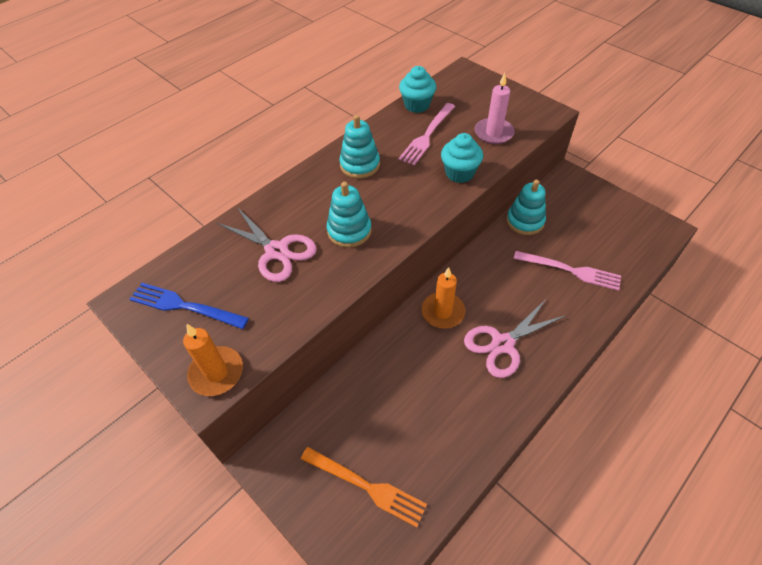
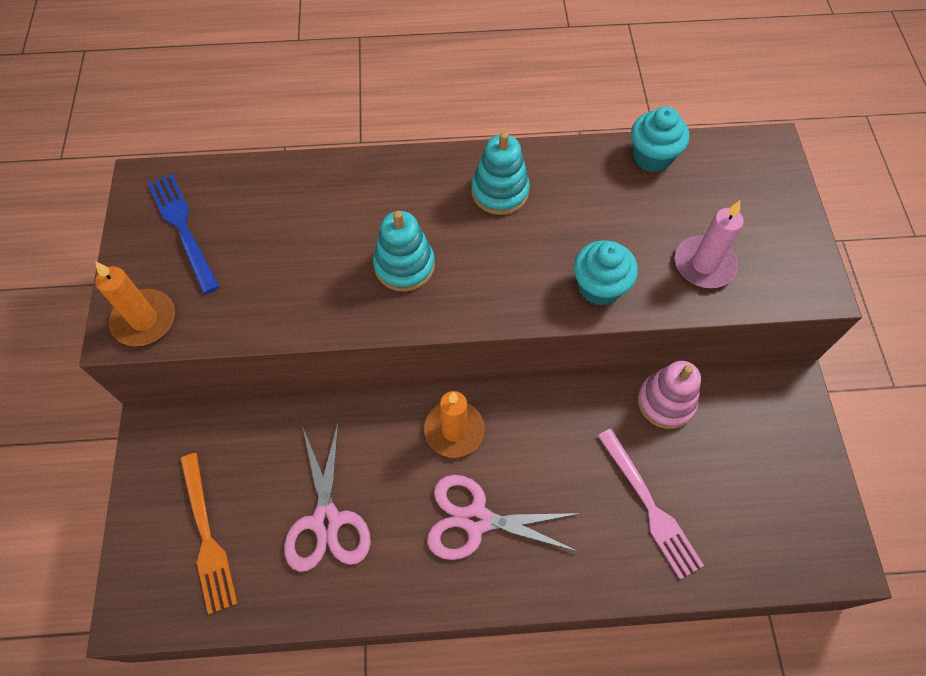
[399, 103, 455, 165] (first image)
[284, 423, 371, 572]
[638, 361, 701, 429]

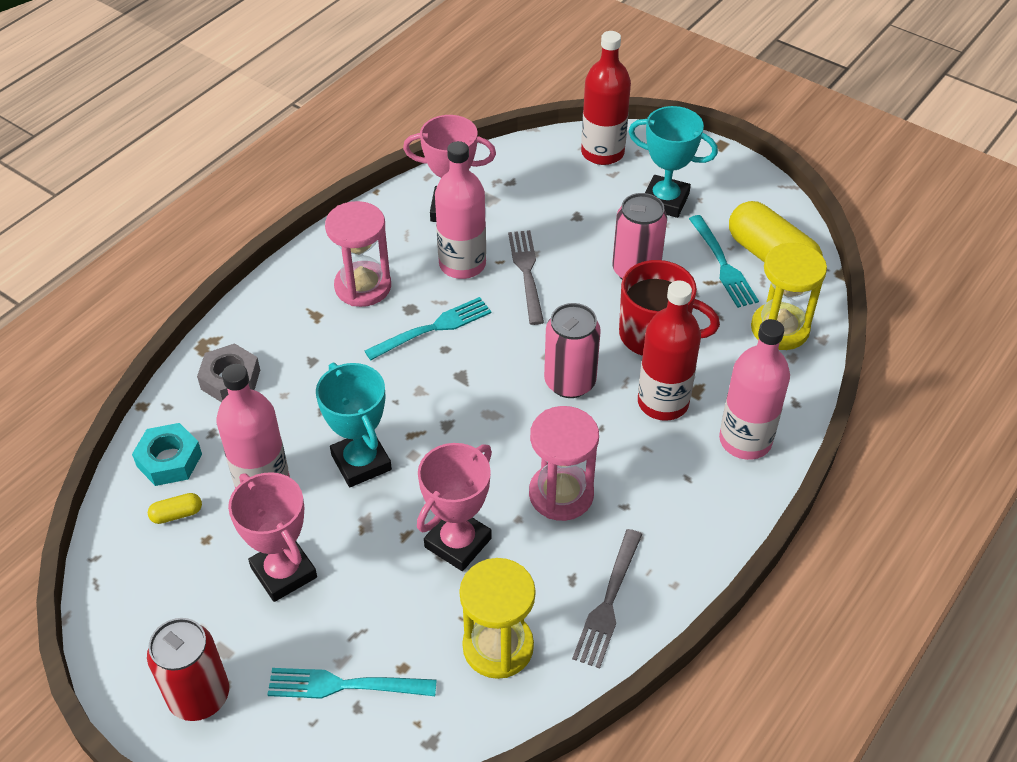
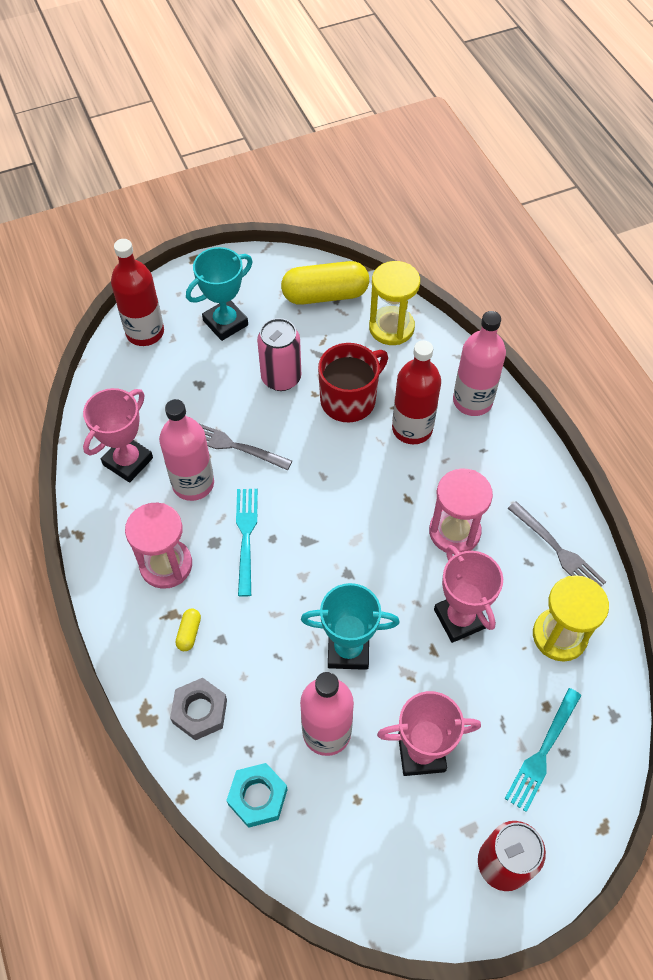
[544, 303, 601, 398] (first image)
[689, 215, 759, 308] (first image)
[176, 609, 201, 651]

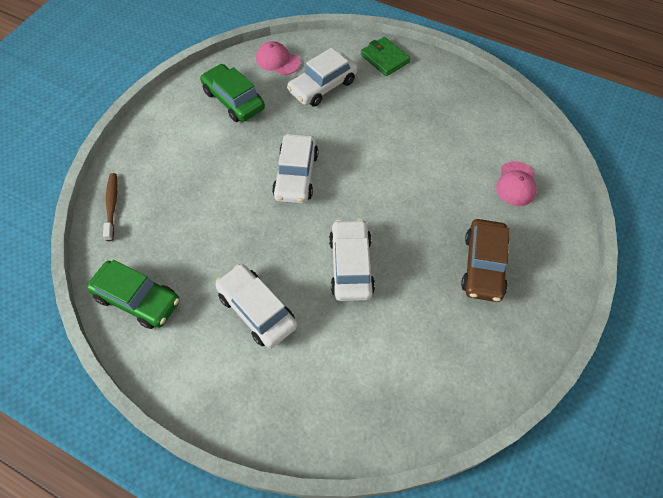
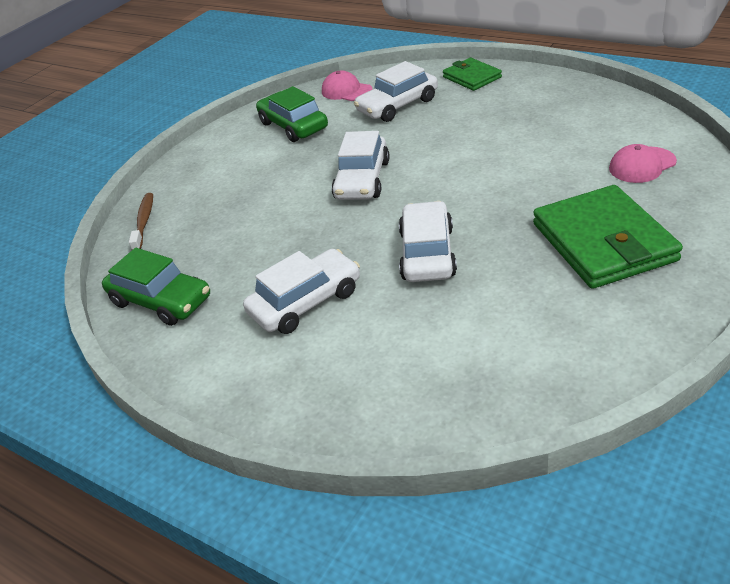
[533, 185, 683, 289]
[243, 249, 360, 334]
[609, 144, 677, 183]

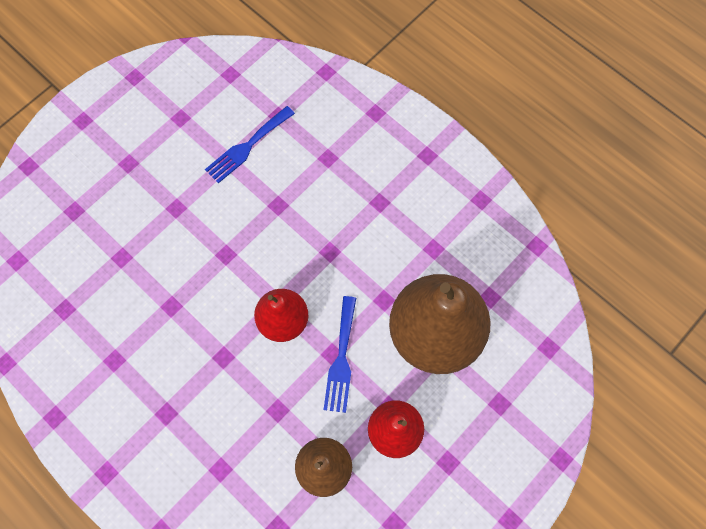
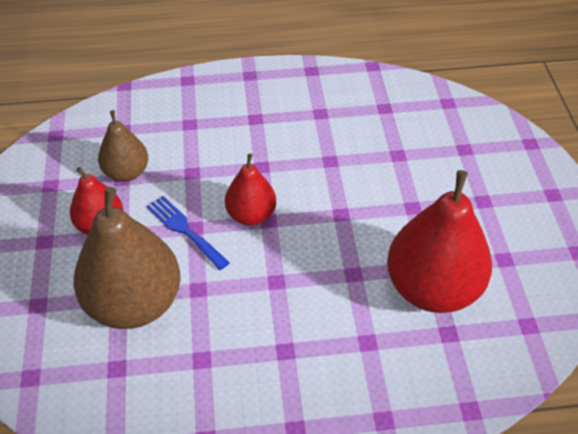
[387, 170, 492, 313]

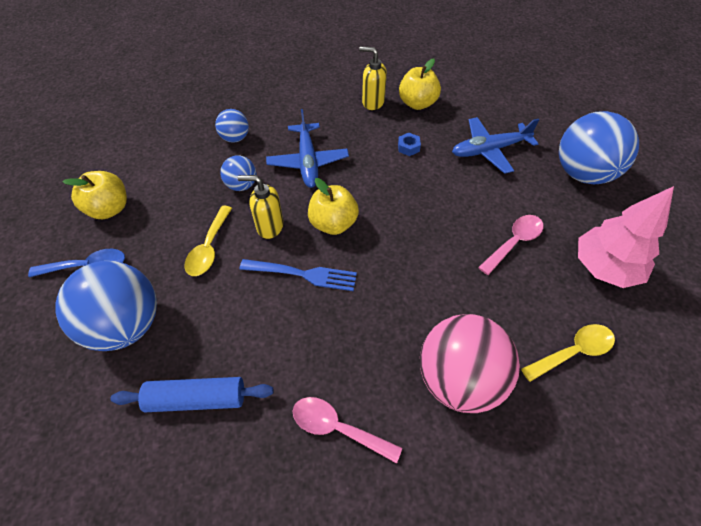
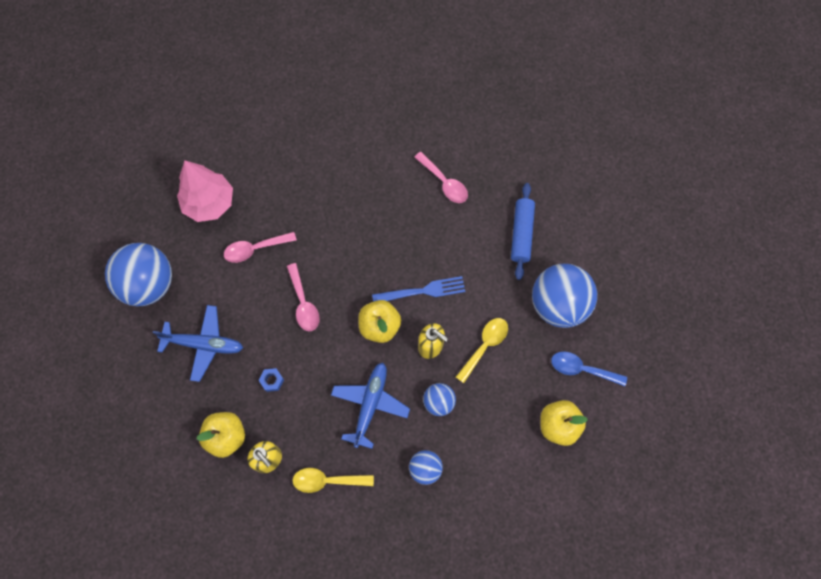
[420, 314, 520, 413] (first image)
[287, 263, 320, 331]
[292, 468, 374, 493]
[511, 183, 535, 280]
[372, 276, 465, 302]

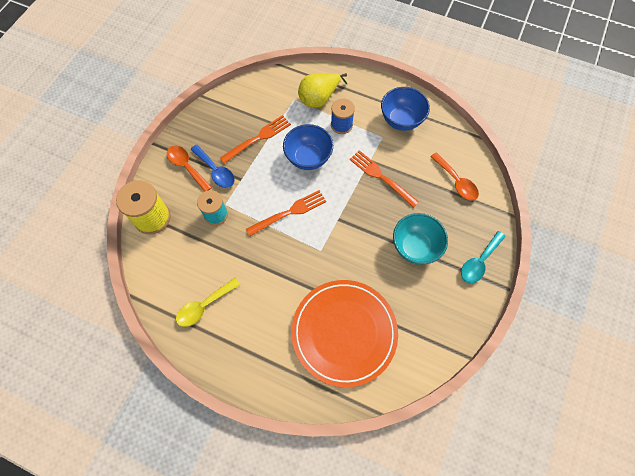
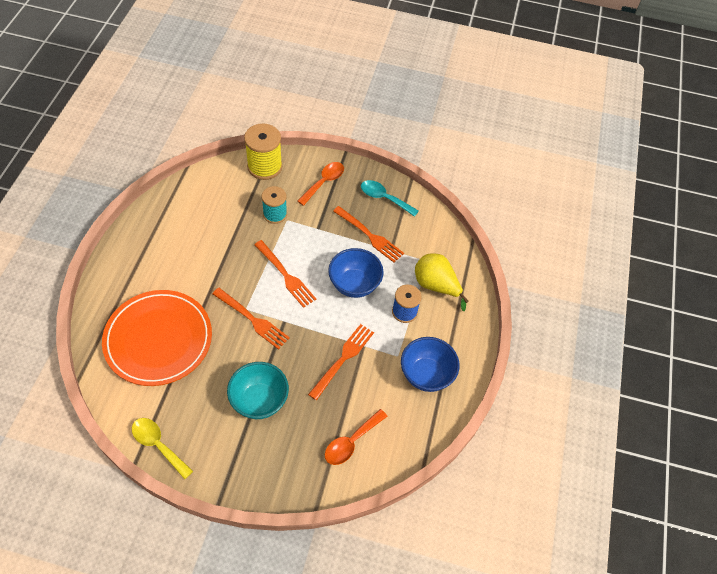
[190, 145, 235, 188] (first image)
[212, 288, 290, 350]
[132, 418, 193, 479]
[361, 180, 419, 217]

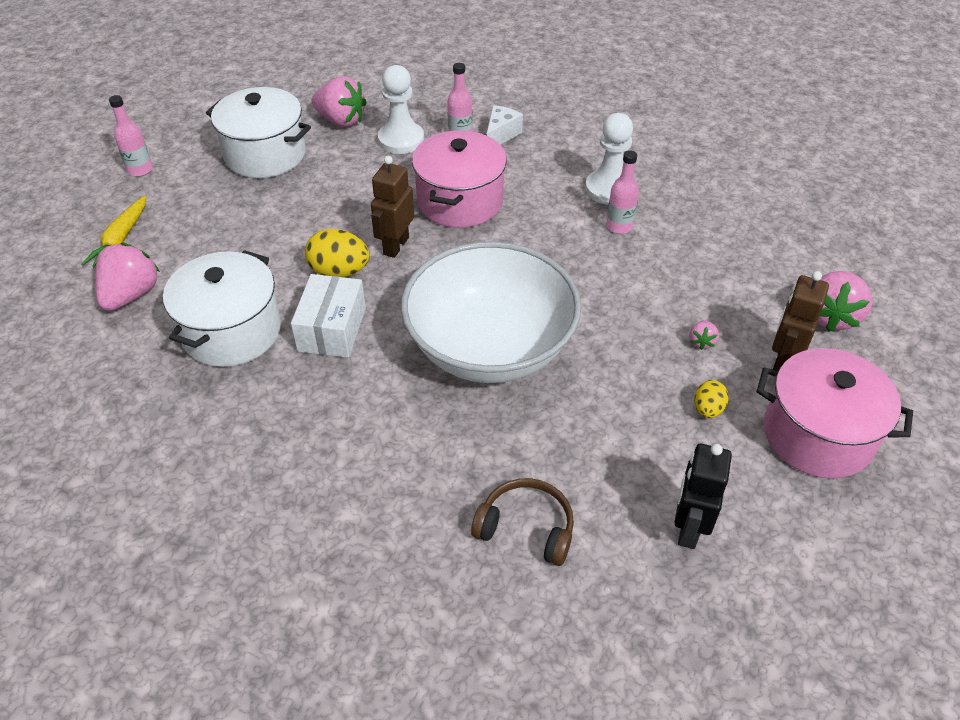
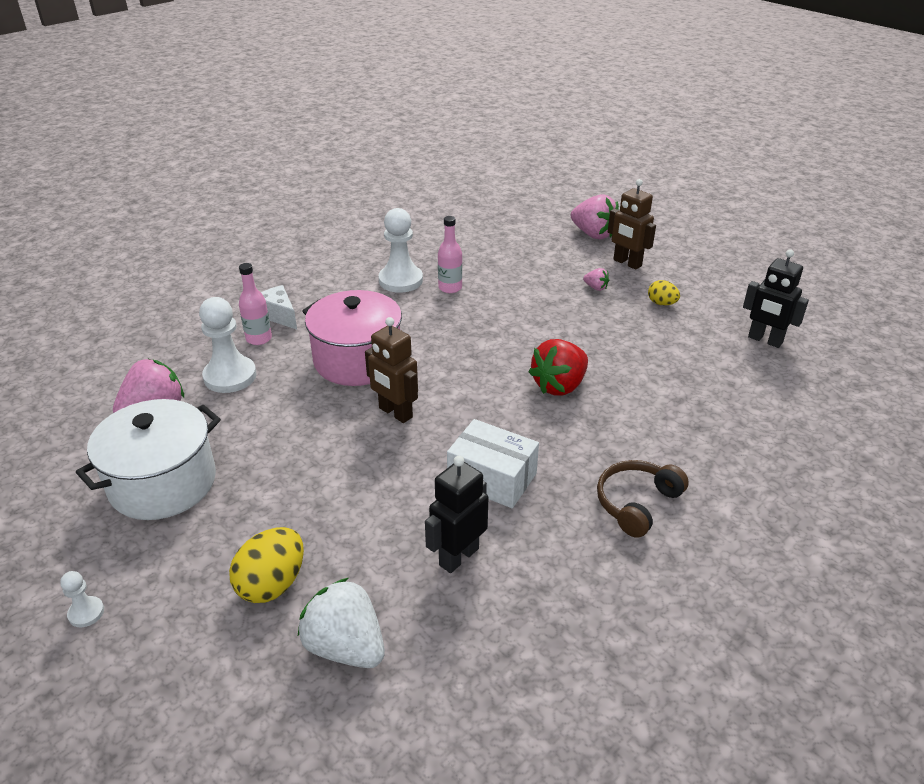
[81, 195, 146, 267] (first image)
[757, 348, 913, 479] (first image)
[229, 527, 304, 603]
[597, 460, 689, 538]
[60, 571, 104, 627]
[425, 456, 488, 573]
[529, 339, 588, 396]
[298, 578, 385, 668]

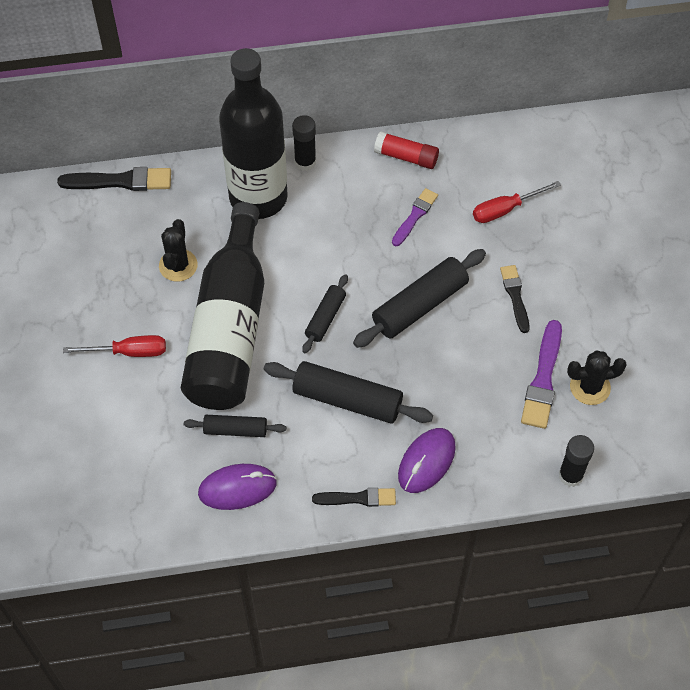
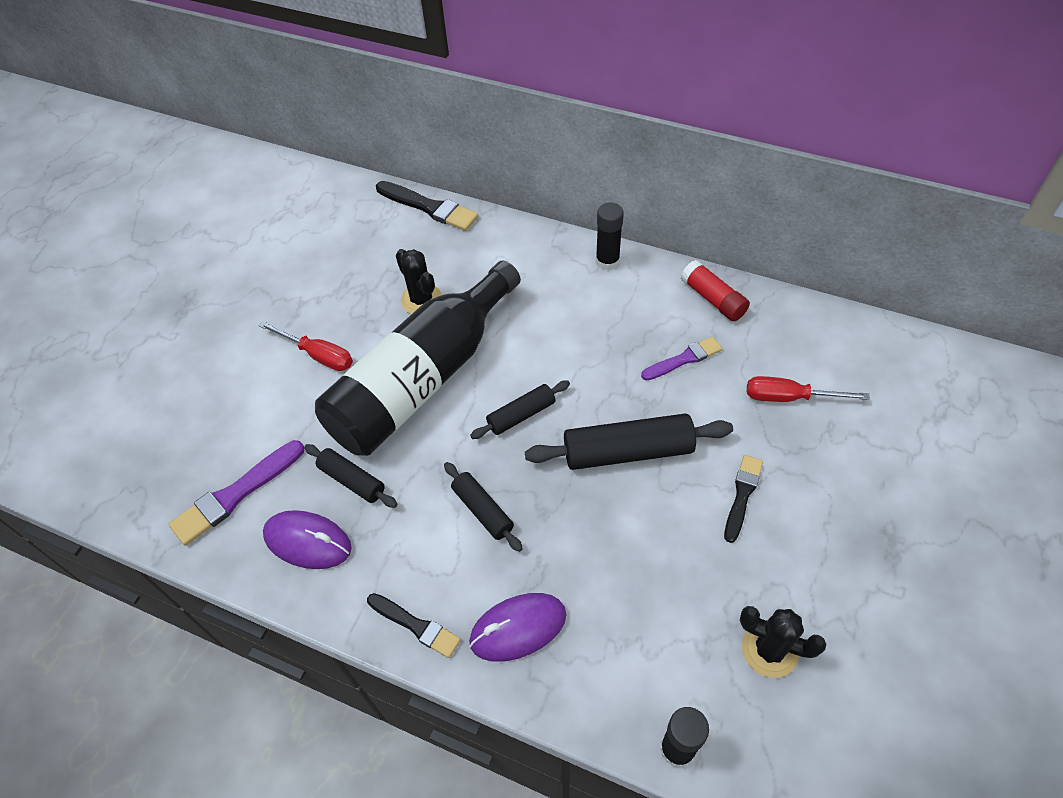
[219, 48, 288, 219] (first image)
[168, 440, 304, 546]
[396, 249, 442, 314]
[444, 462, 523, 552]

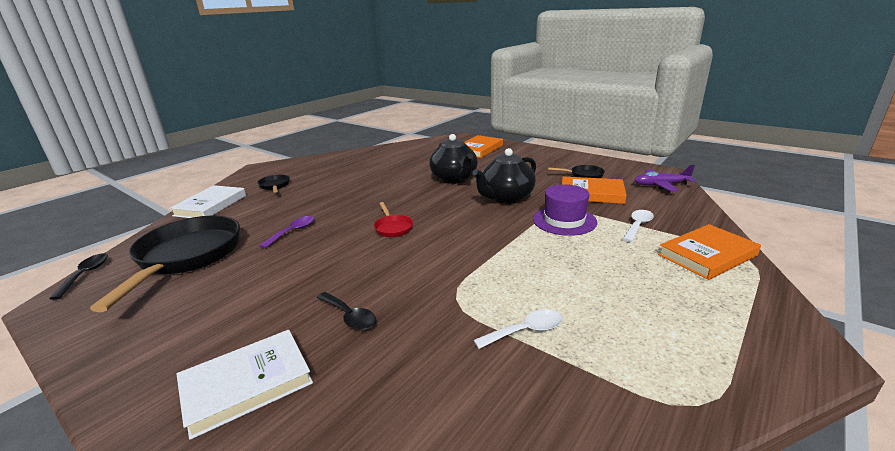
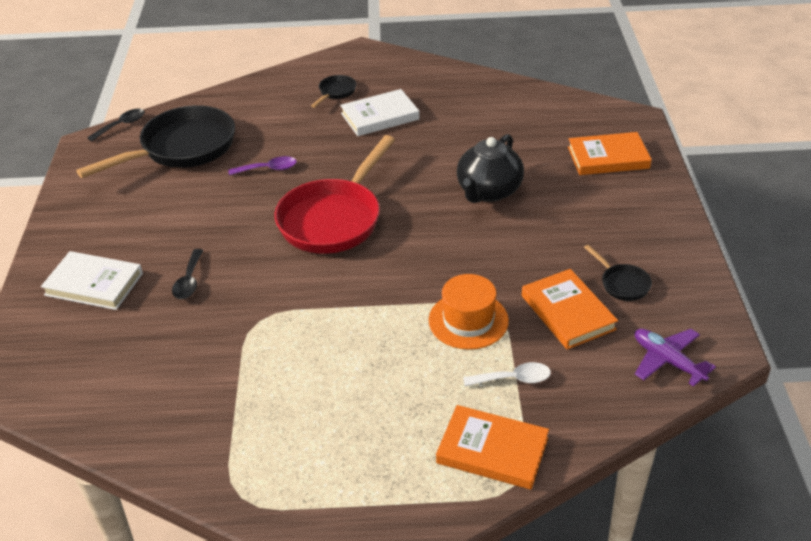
[472, 148, 536, 204] (first image)
[474, 310, 563, 349] (first image)
[340, 89, 420, 136]
[429, 274, 509, 350]
[274, 135, 395, 254]

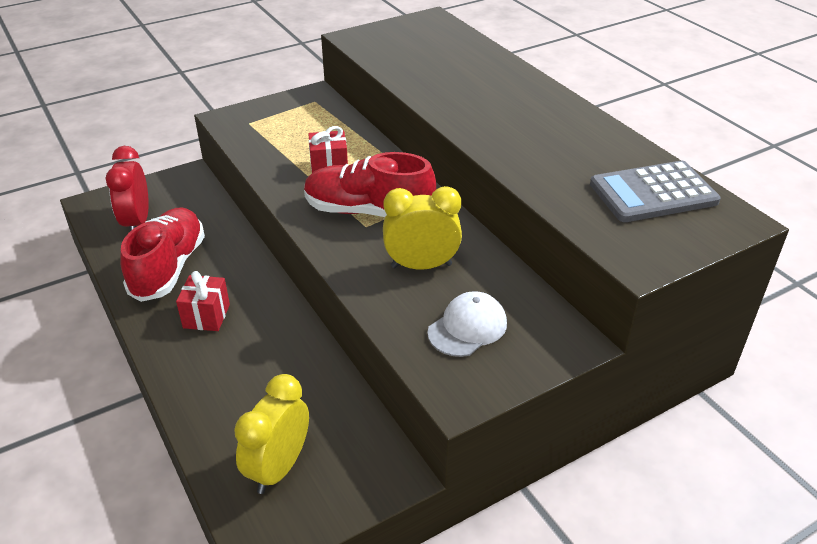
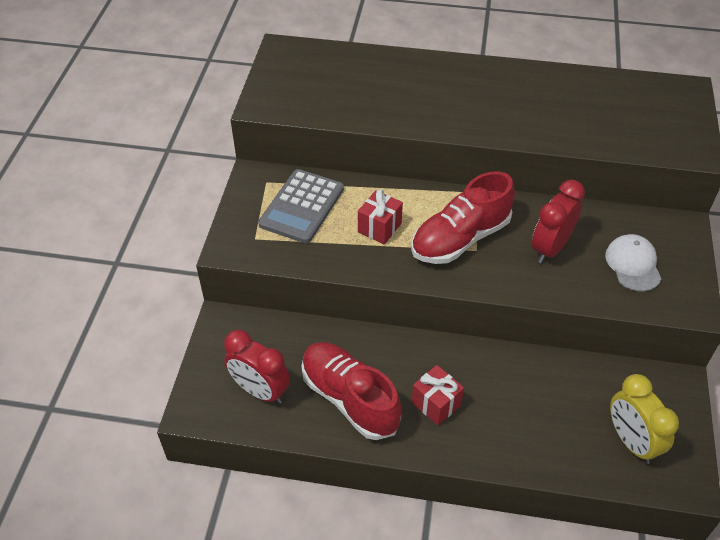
[258, 169, 344, 243]
[532, 180, 585, 264]

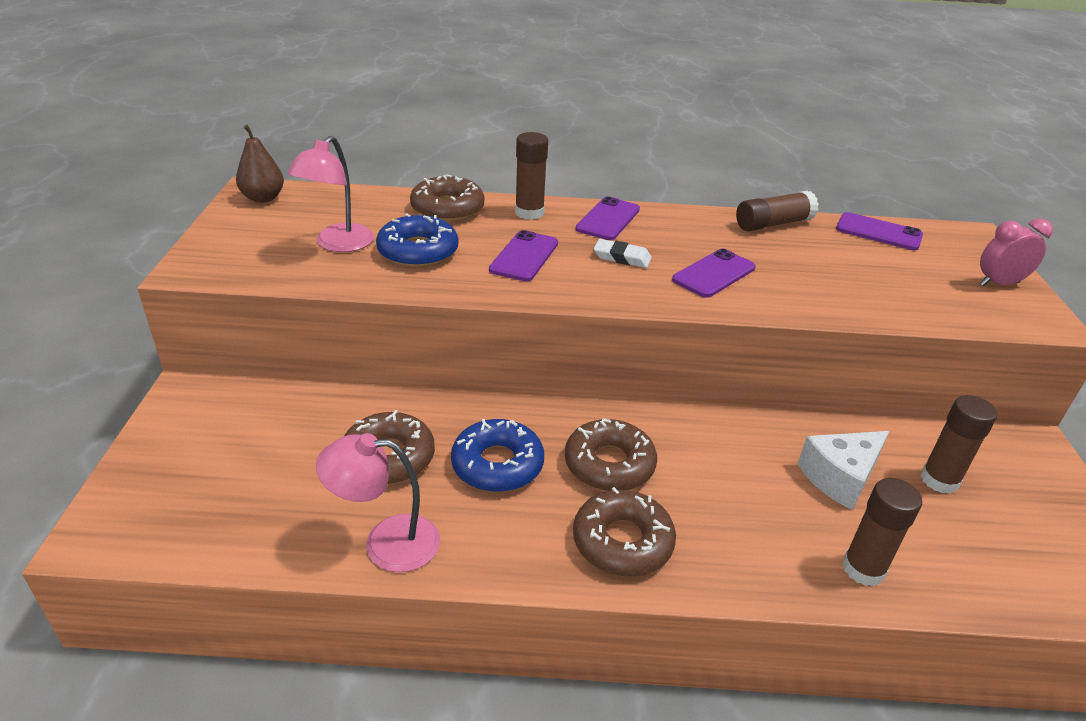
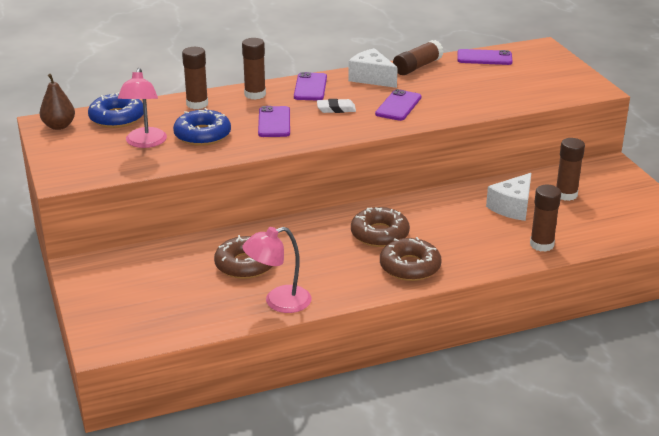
[980, 218, 1053, 286] (first image)
[348, 48, 398, 88]
[88, 92, 144, 128]
[182, 47, 208, 109]

